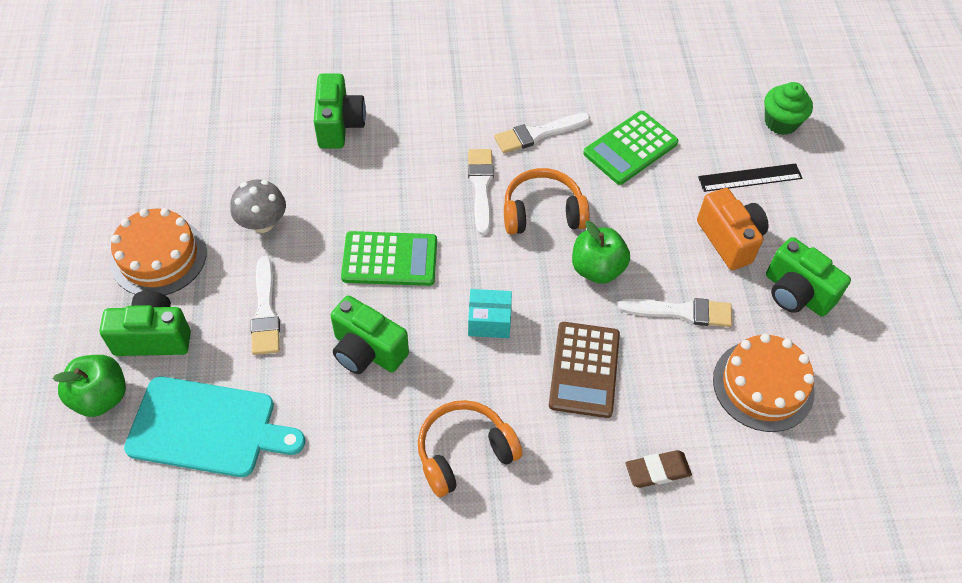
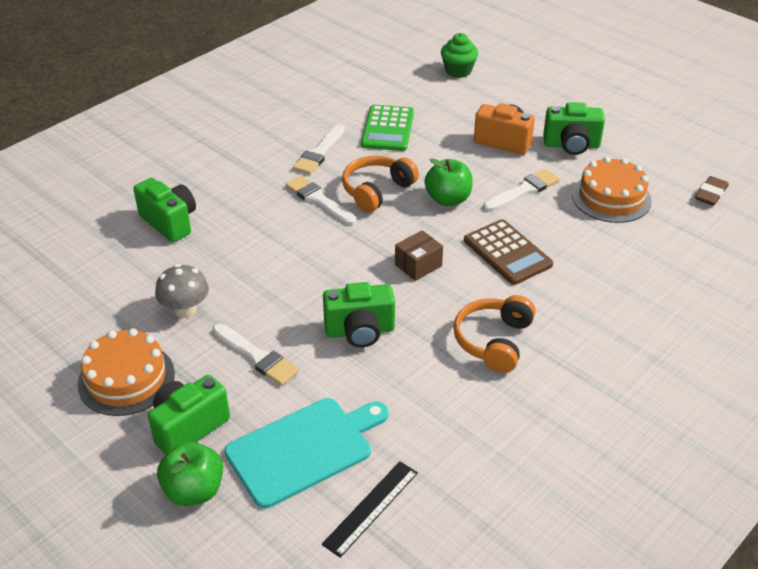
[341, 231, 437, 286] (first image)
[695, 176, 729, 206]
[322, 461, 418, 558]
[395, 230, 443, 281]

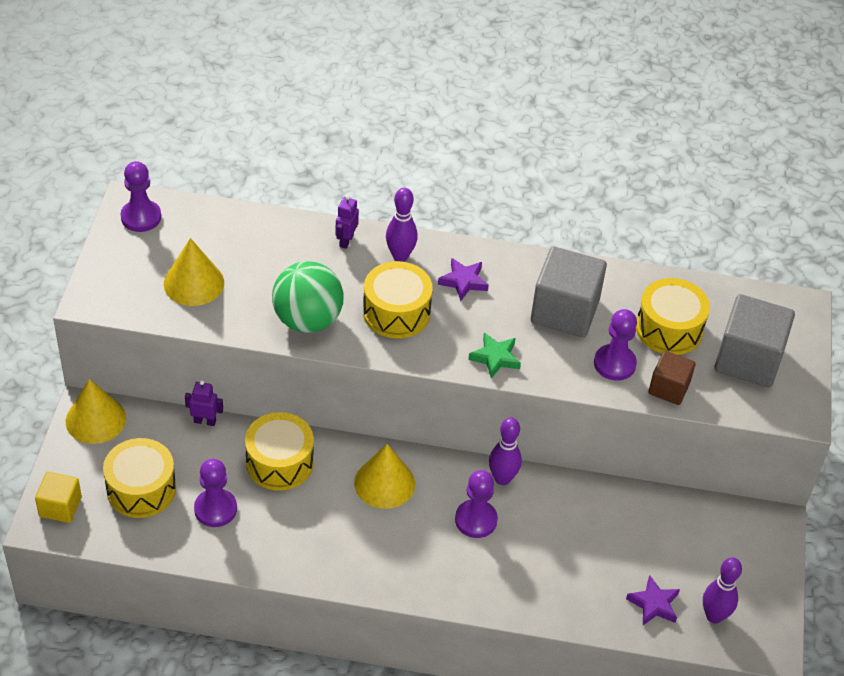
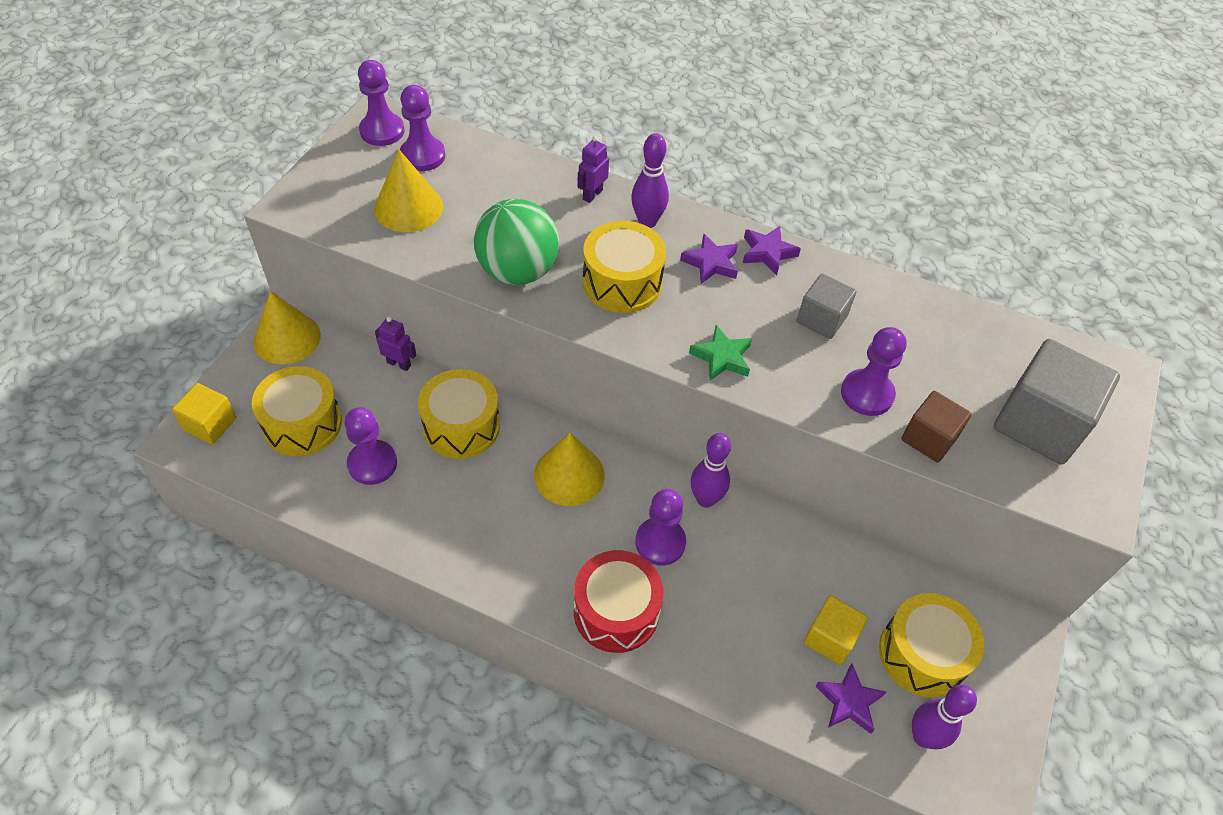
[400, 85, 445, 171]
[574, 550, 664, 653]
[743, 226, 801, 275]
[804, 595, 868, 665]
[879, 593, 984, 698]
[796, 274, 857, 339]

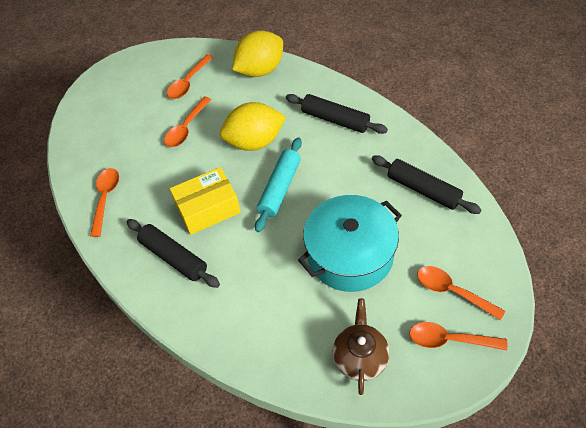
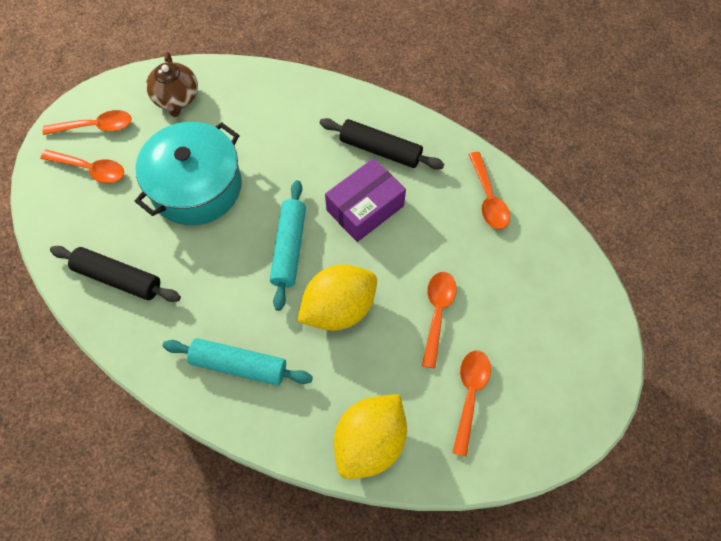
[325, 158, 406, 242]
[163, 338, 313, 386]

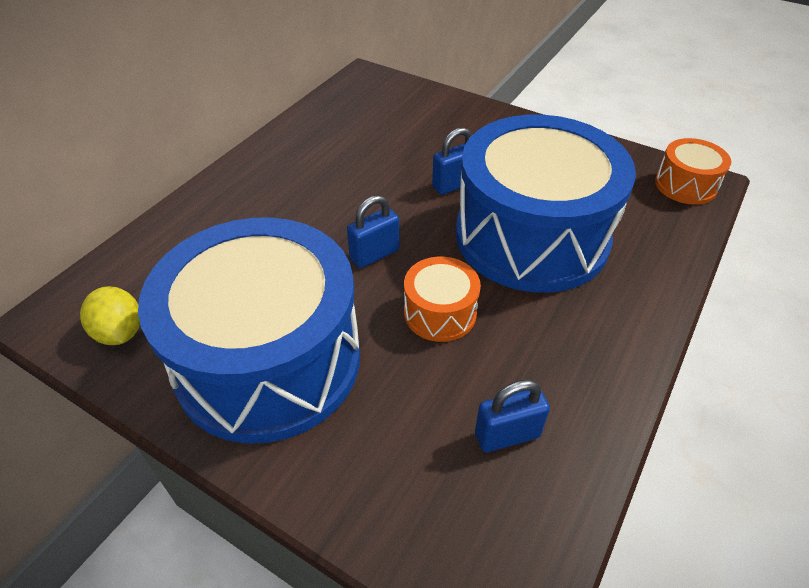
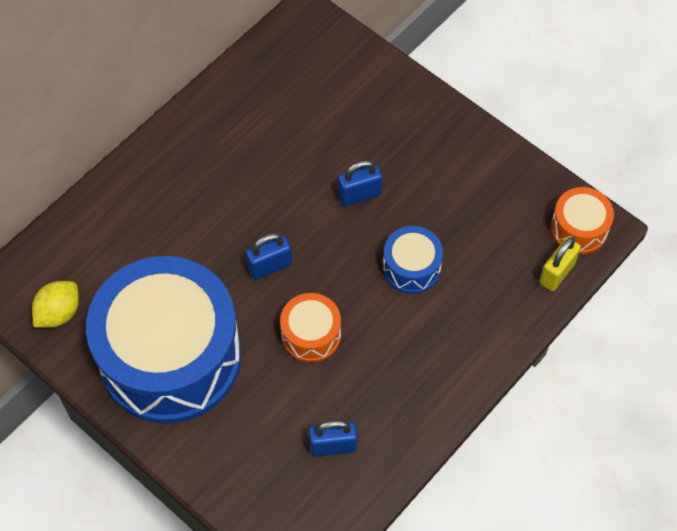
[539, 237, 581, 291]
[32, 281, 79, 328]
[383, 226, 443, 294]

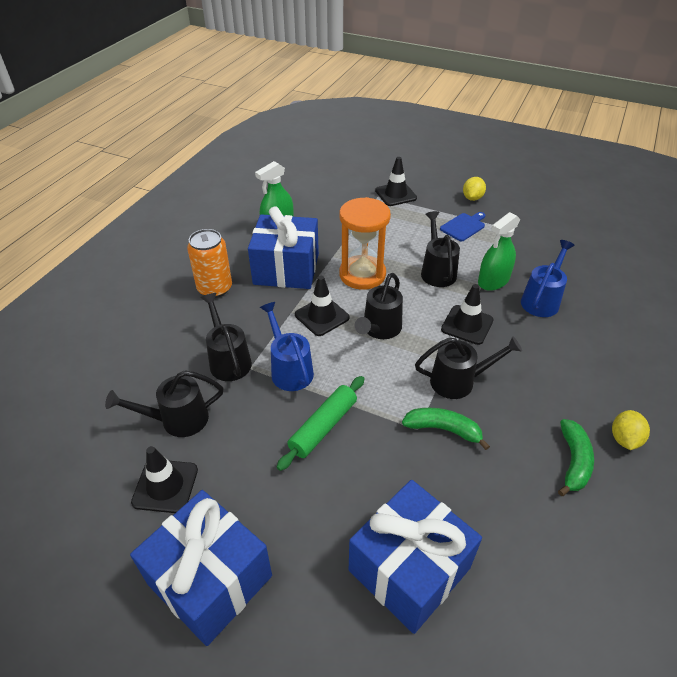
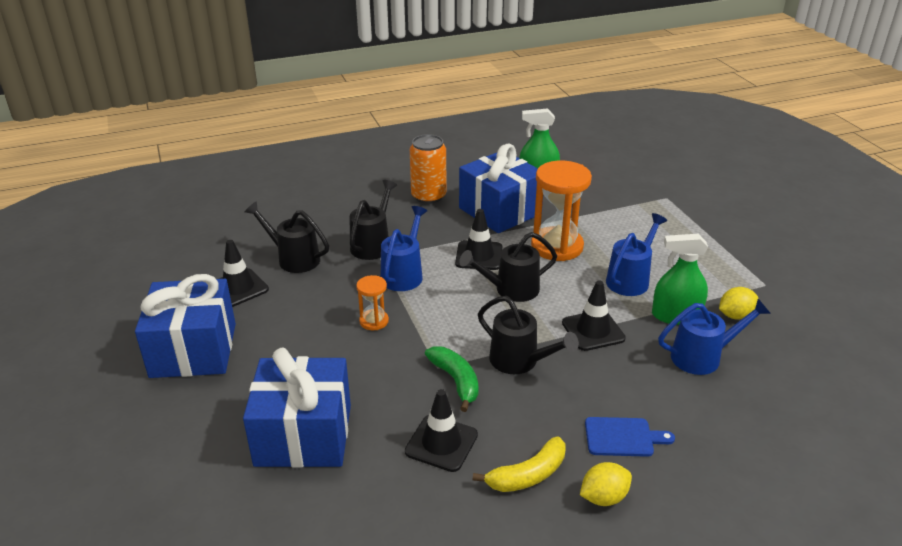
[405, 389, 478, 472]
[585, 417, 675, 457]
[719, 287, 759, 320]
[356, 275, 389, 330]
[606, 213, 667, 296]
[473, 436, 565, 492]

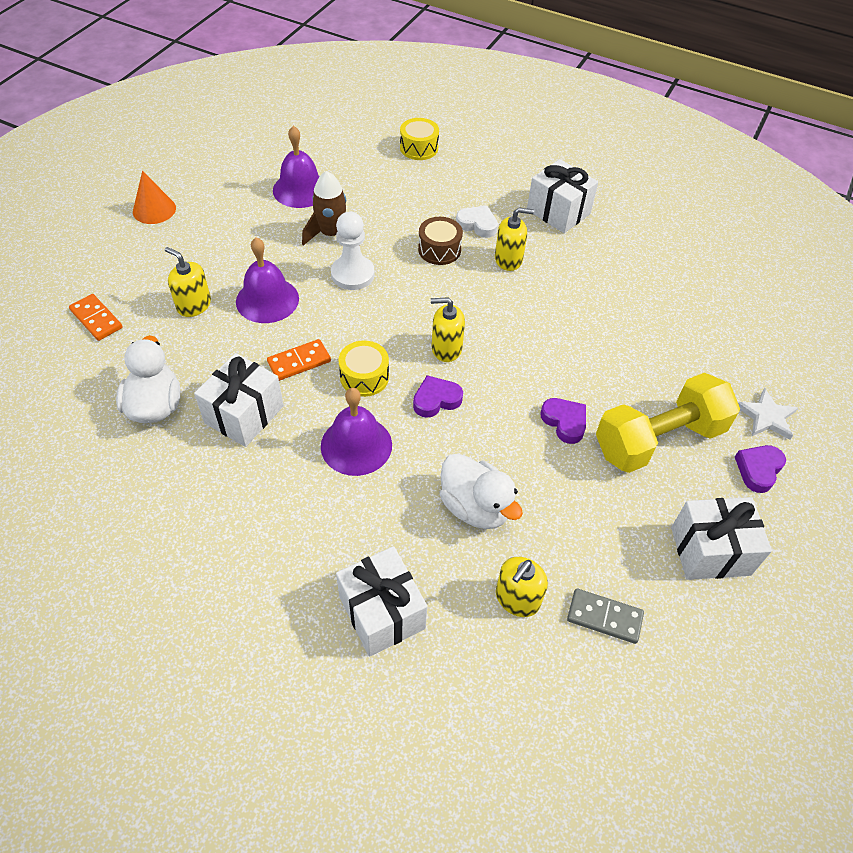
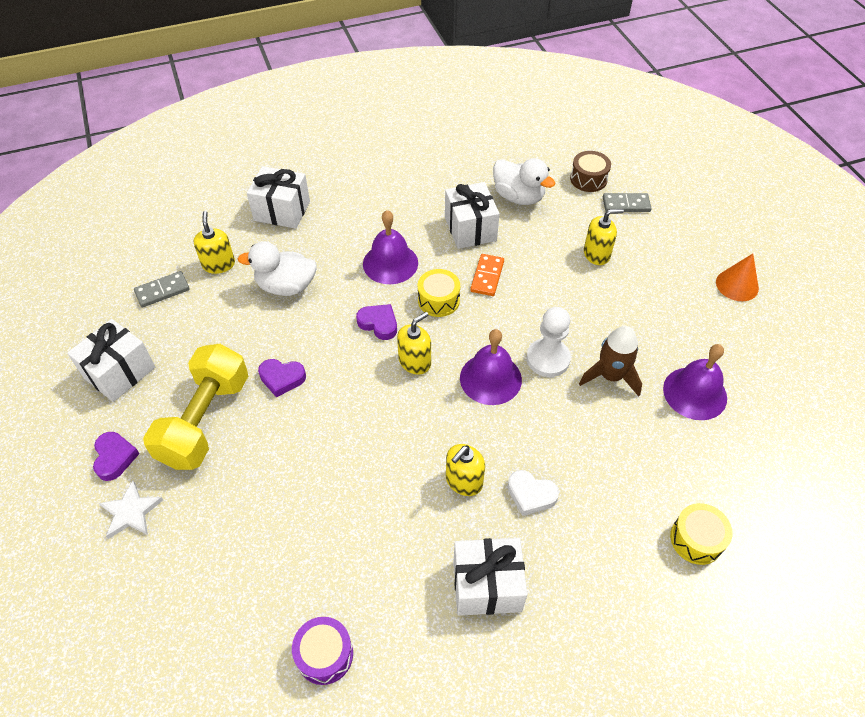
[292, 617, 353, 685]
[460, 329, 522, 405]
[570, 151, 611, 192]
[603, 193, 652, 212]
[356, 304, 397, 340]
[508, 470, 559, 516]

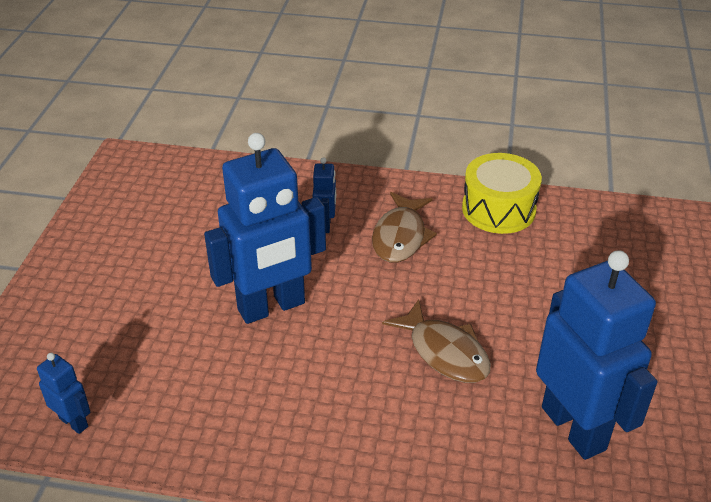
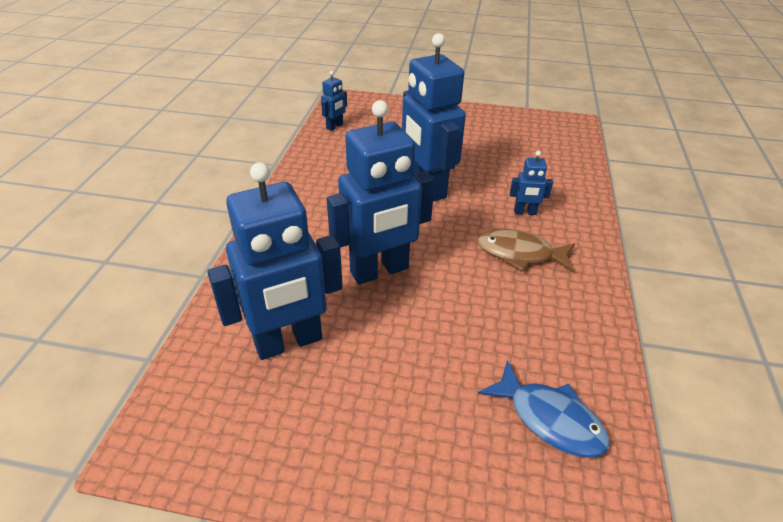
[462, 153, 542, 234] (first image)
[478, 360, 610, 458]
[327, 100, 435, 285]

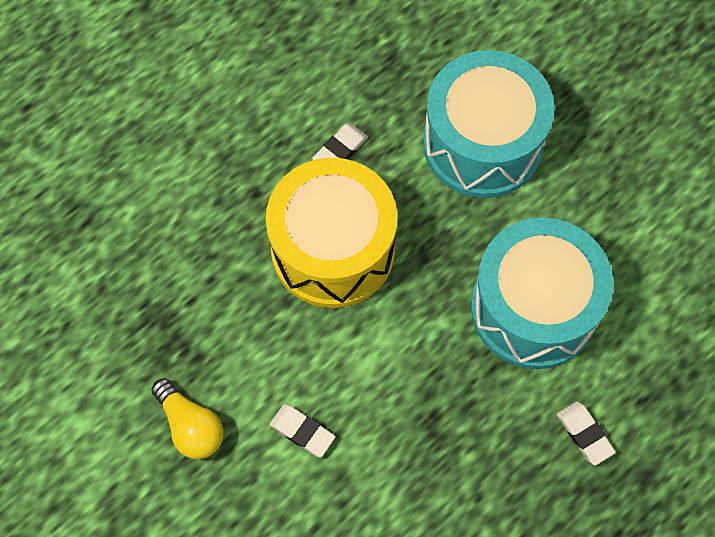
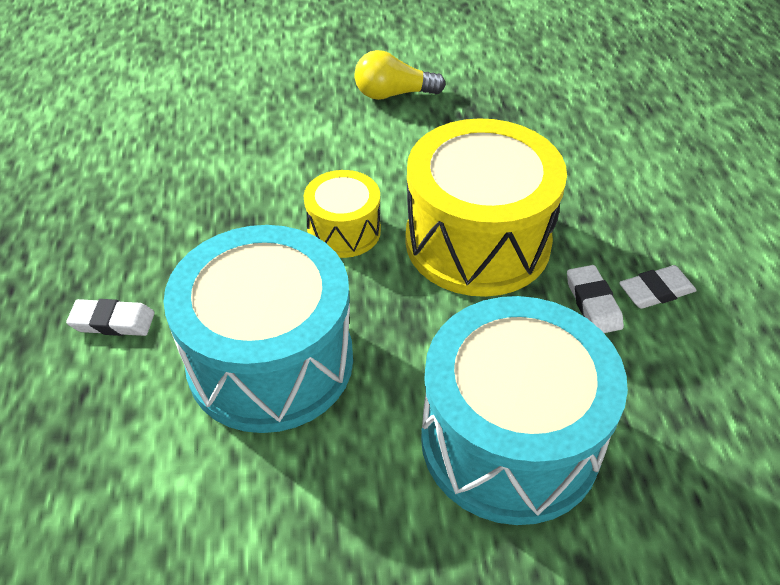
[304, 170, 381, 258]
[619, 265, 697, 309]

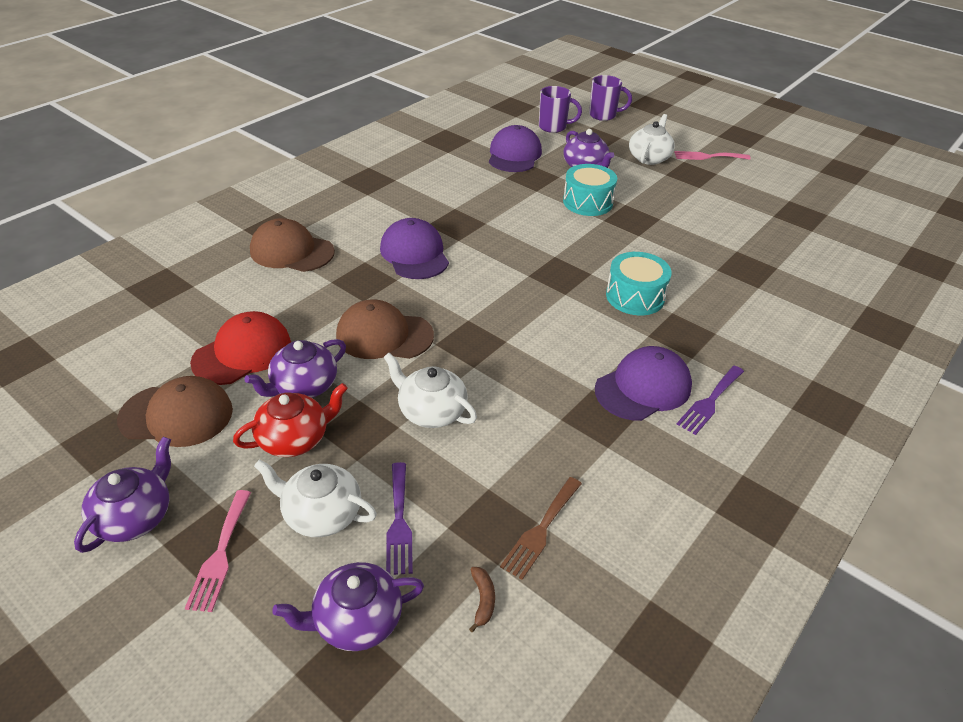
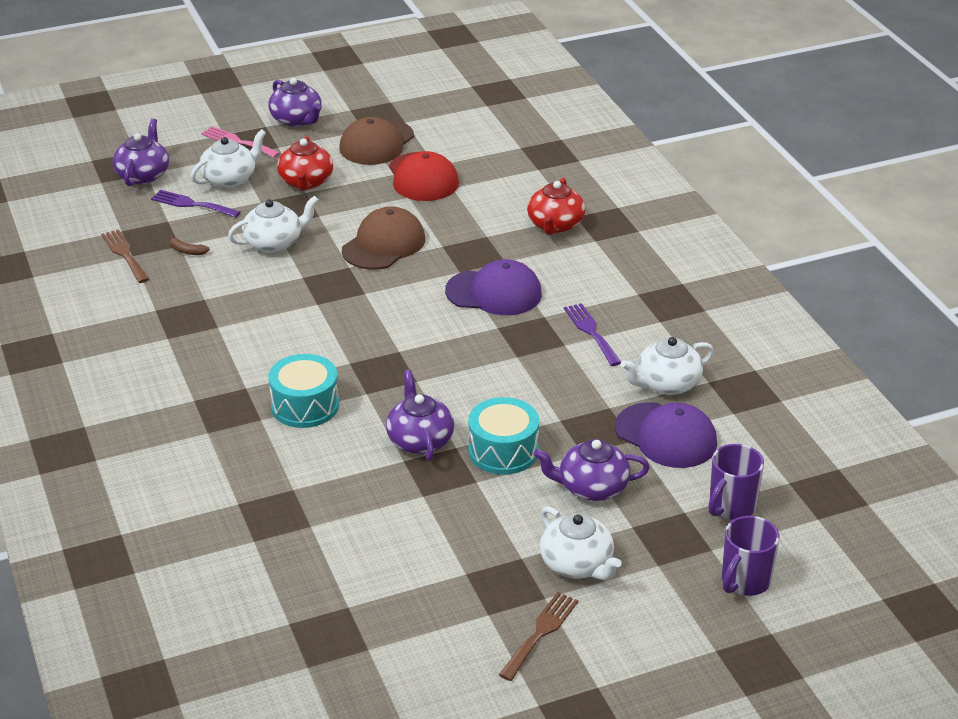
[595, 346, 692, 421] (first image)
[621, 337, 714, 395]
[386, 370, 454, 461]
[170, 235, 210, 255]
[564, 303, 621, 366]
[527, 178, 585, 235]
[499, 592, 578, 681]

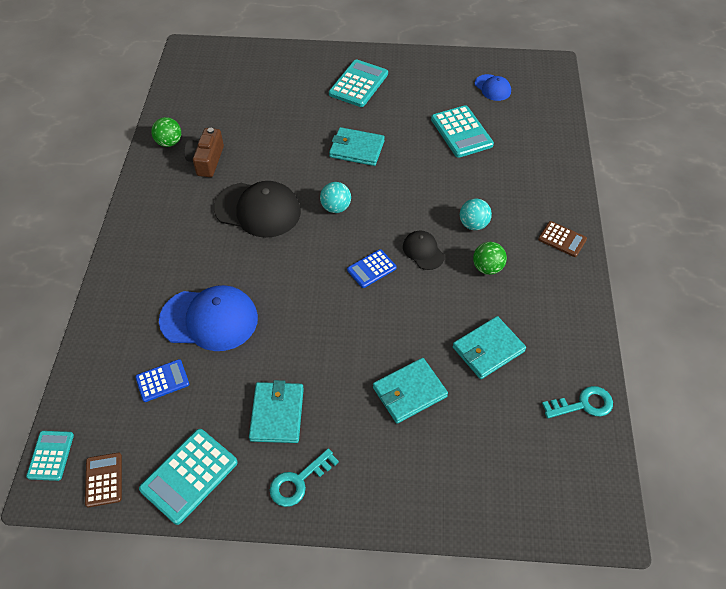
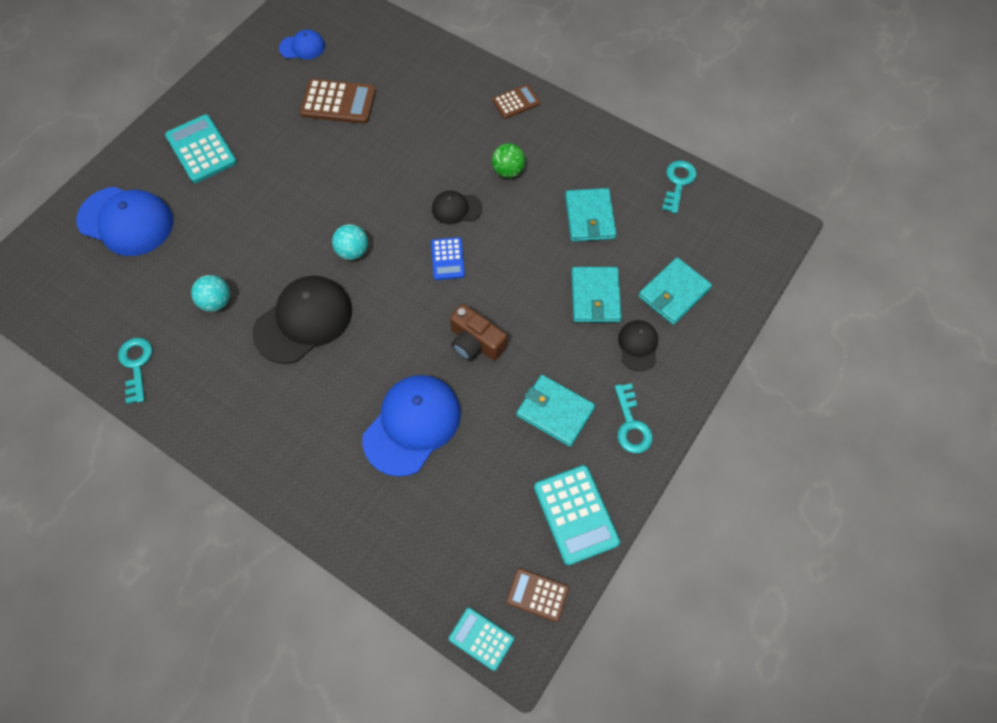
[135, 359, 189, 402] (first image)
[76, 187, 173, 256]
[618, 320, 658, 372]
[450, 304, 507, 361]
[638, 257, 712, 325]
[191, 275, 230, 312]
[118, 338, 152, 404]
[300, 79, 376, 124]

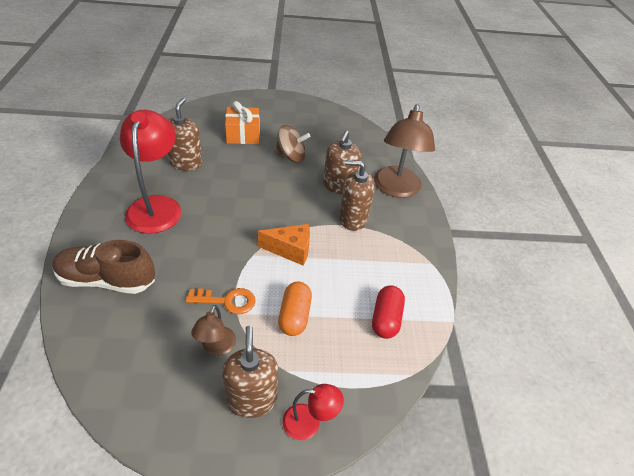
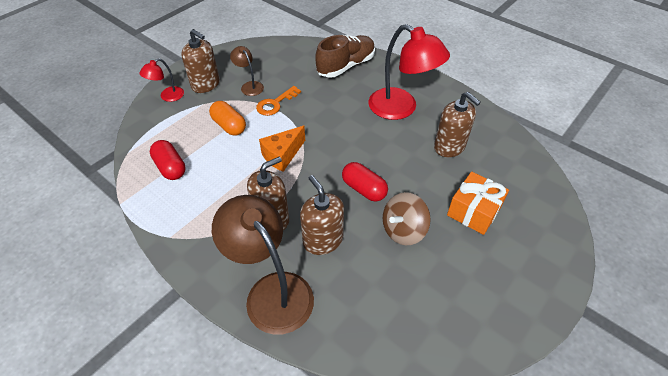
[342, 162, 388, 201]

